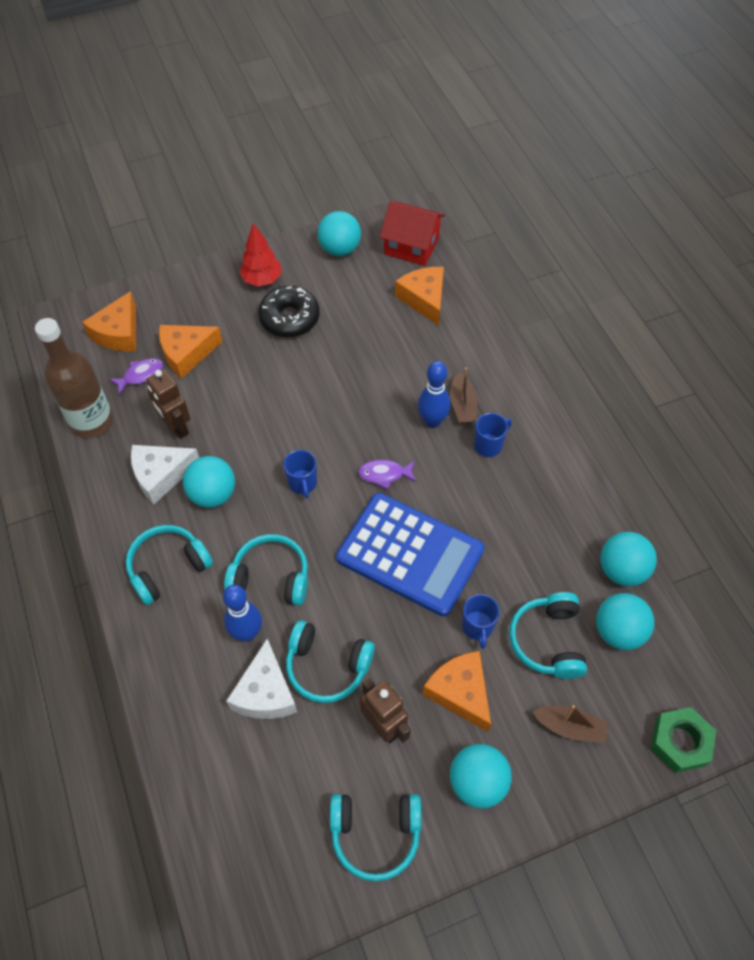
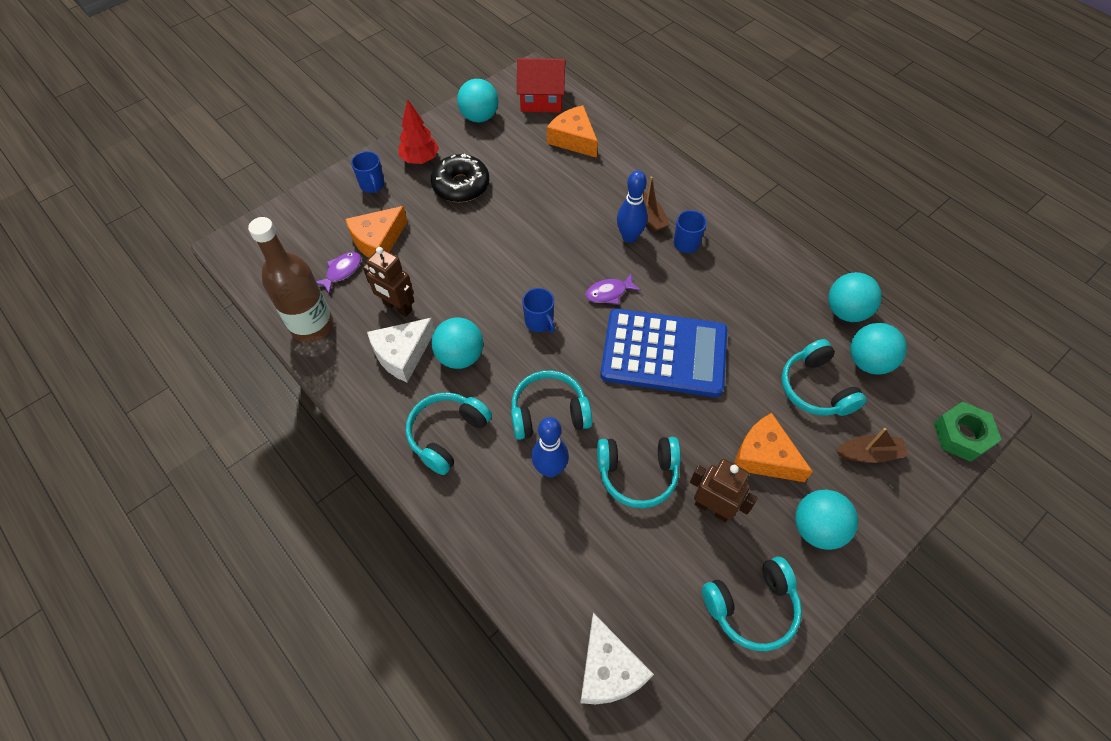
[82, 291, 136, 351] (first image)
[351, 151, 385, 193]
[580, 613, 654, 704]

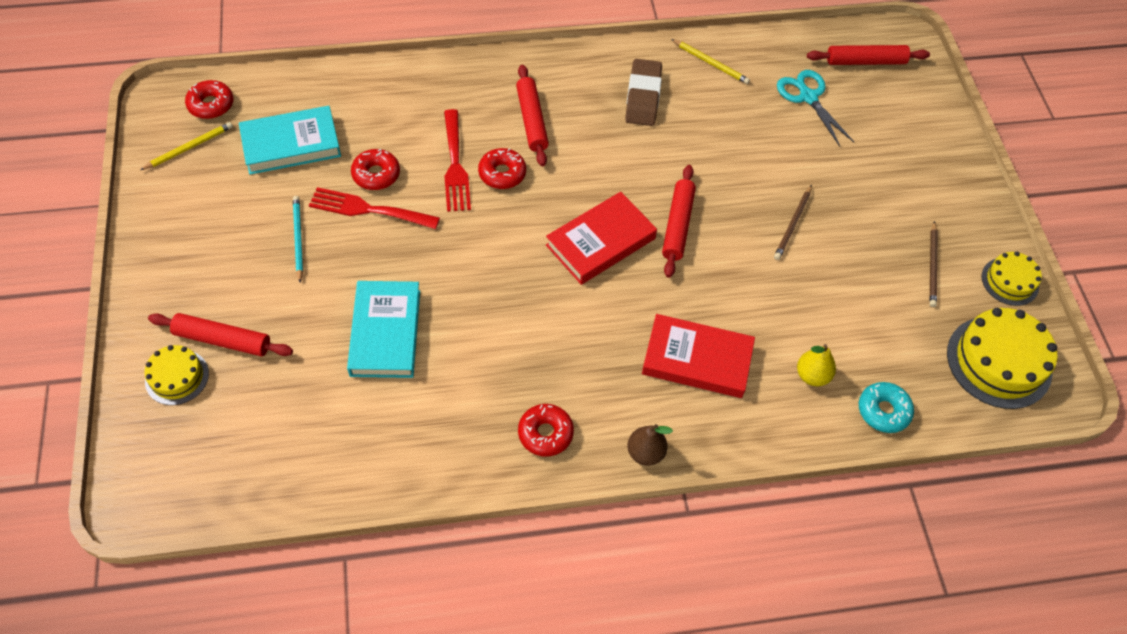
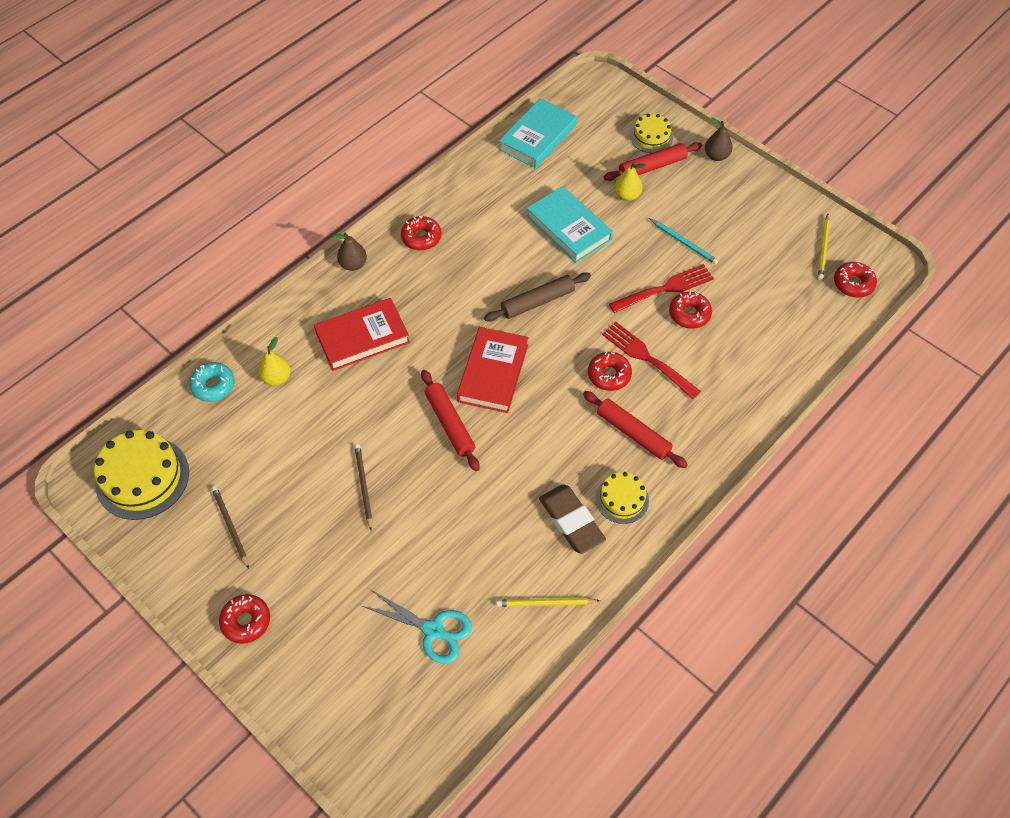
[807, 45, 930, 65] (first image)
[499, 98, 577, 169]
[596, 472, 649, 524]
[705, 118, 733, 161]
[614, 162, 646, 201]
[484, 272, 591, 322]
[219, 594, 270, 644]

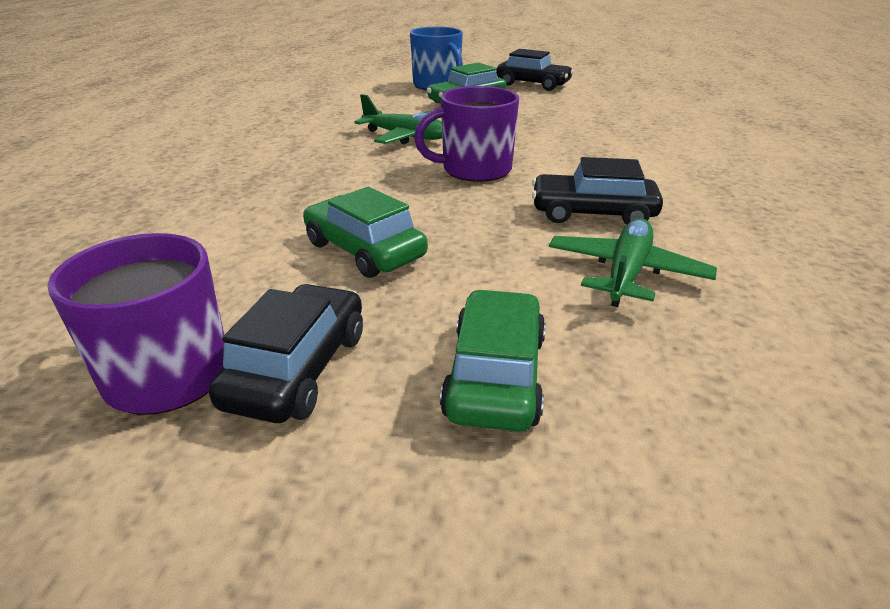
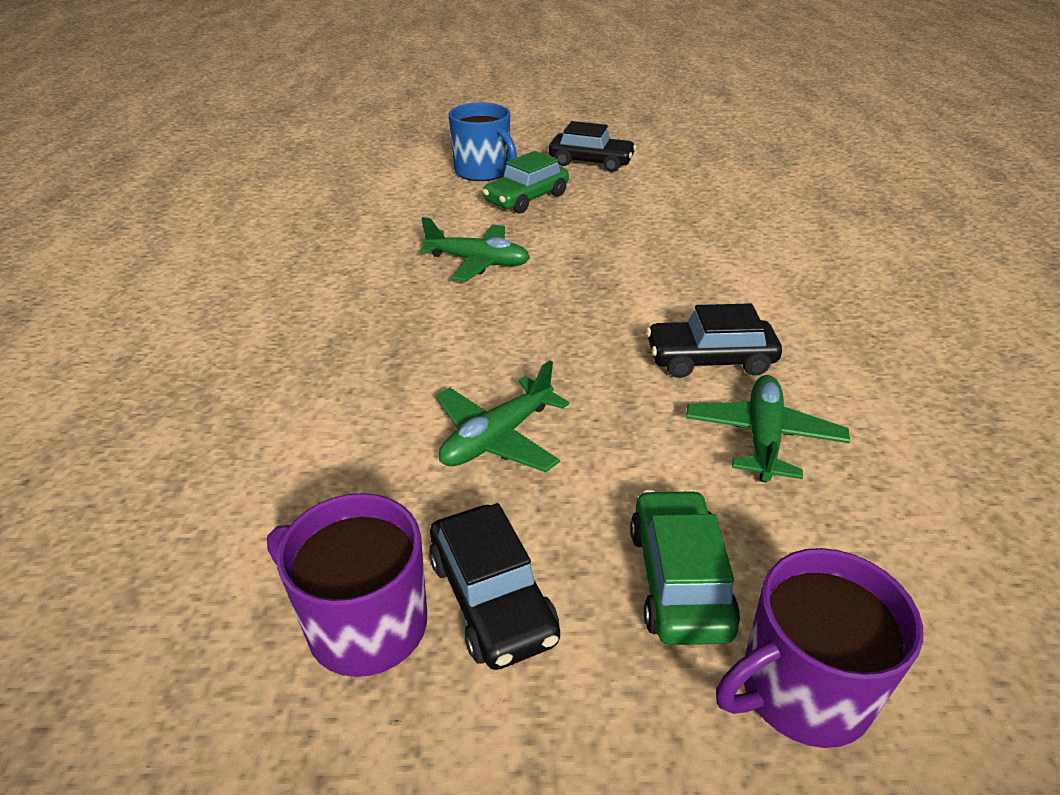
[716, 548, 923, 748]
[436, 360, 569, 472]
[429, 503, 560, 670]

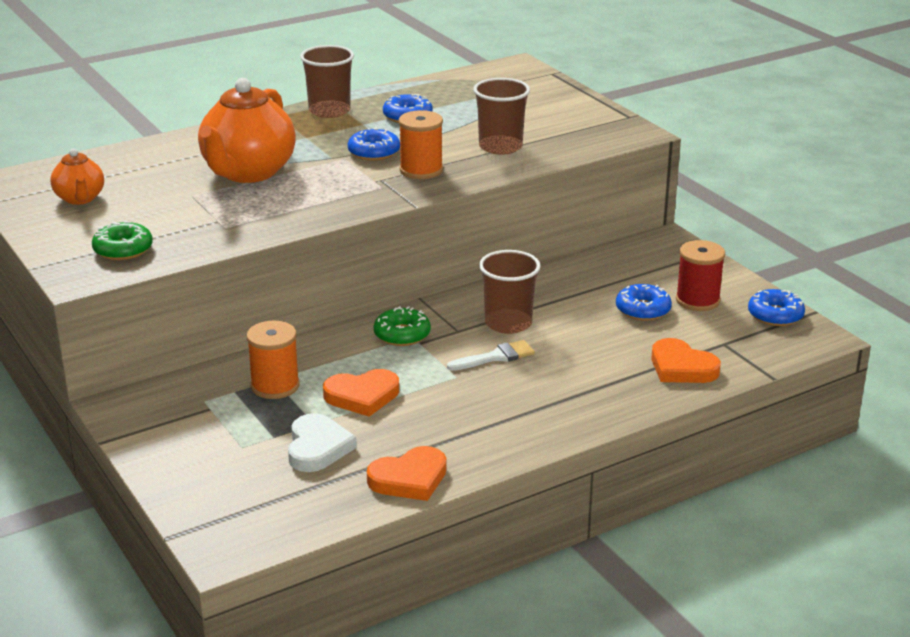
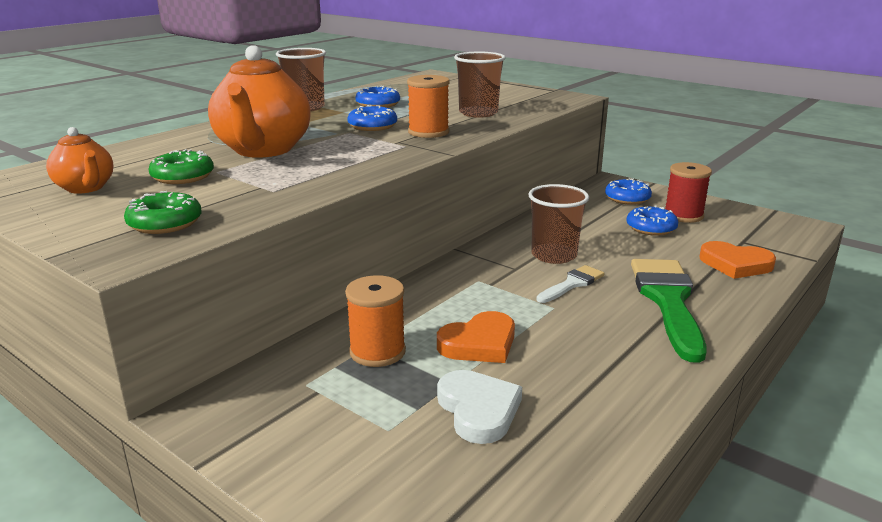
[605, 179, 652, 205]
[148, 149, 214, 184]
[367, 446, 446, 501] (first image)
[631, 259, 706, 363]

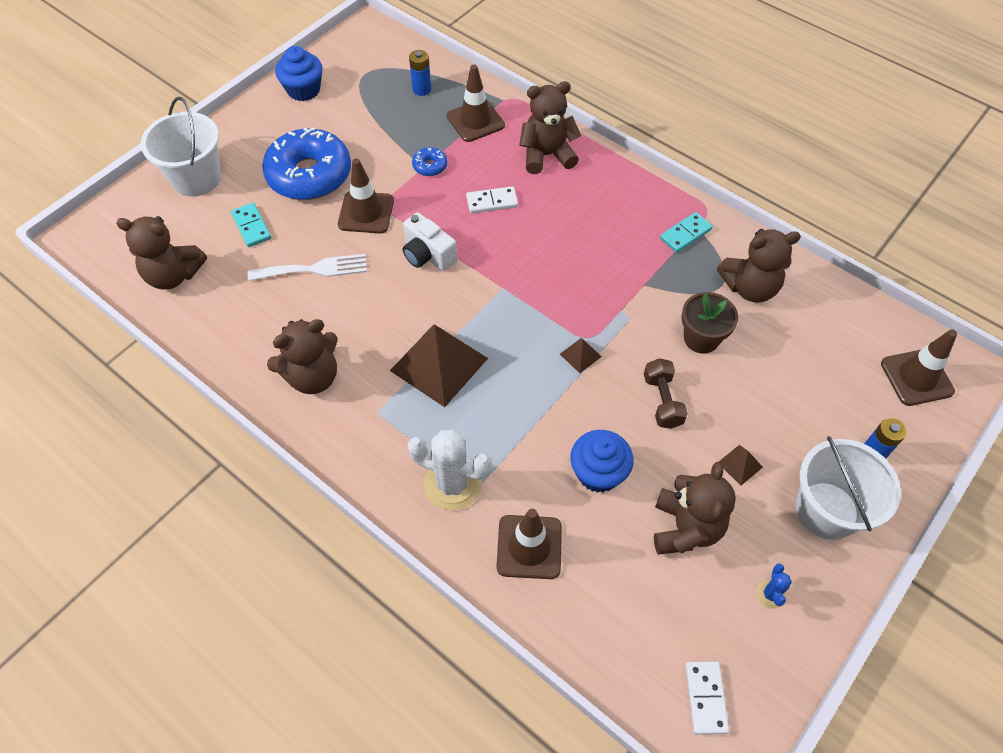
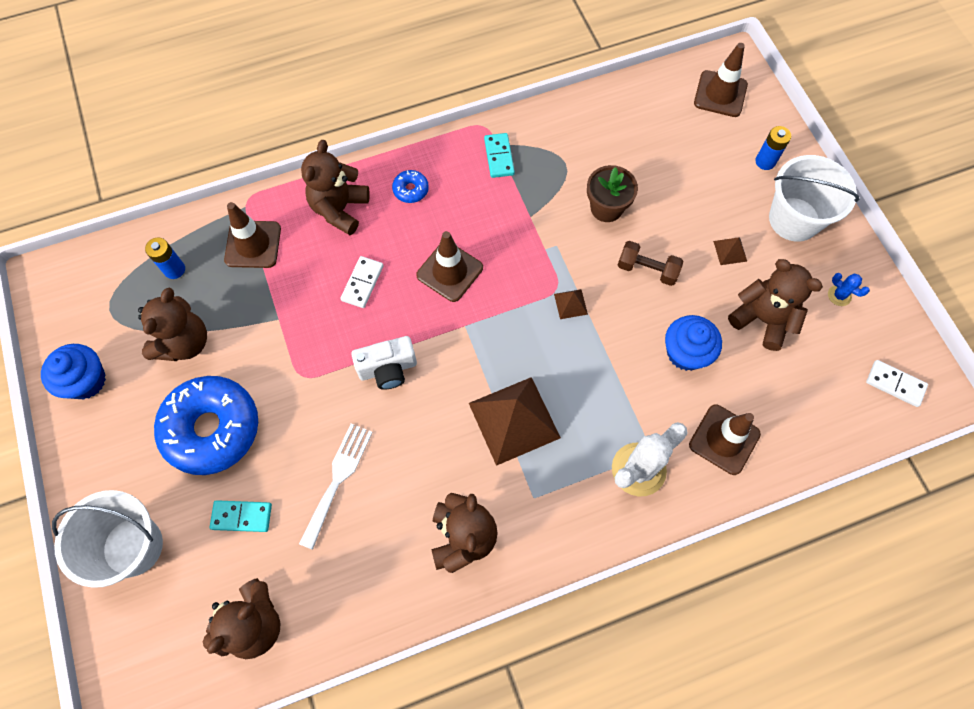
[392, 170, 429, 203]
[416, 231, 483, 302]
[138, 288, 207, 361]

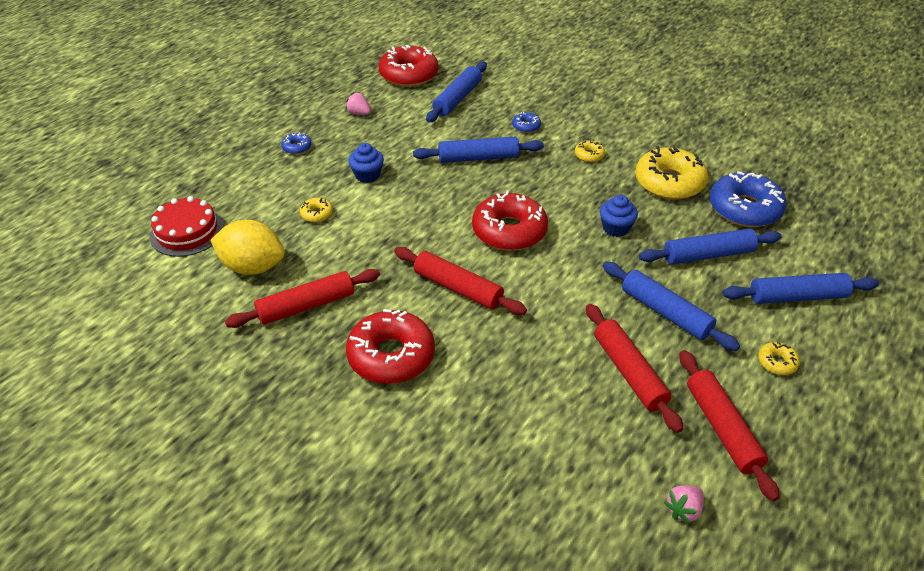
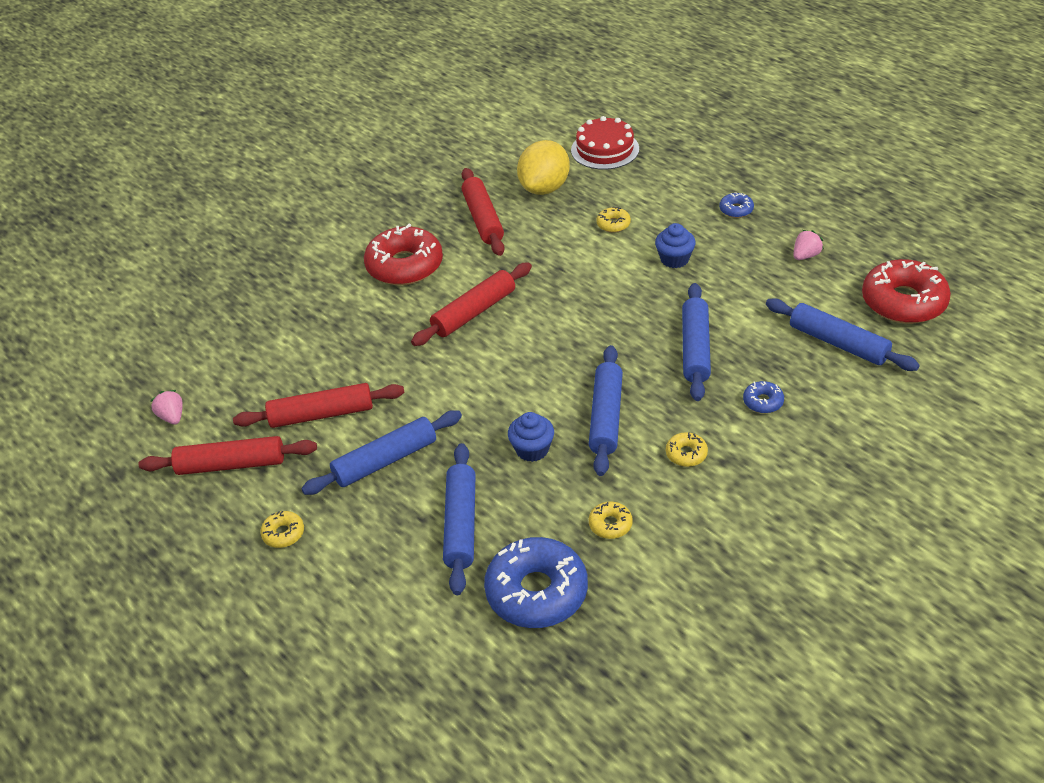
[589, 502, 633, 539]
[472, 191, 548, 251] (first image)
[589, 345, 623, 476]

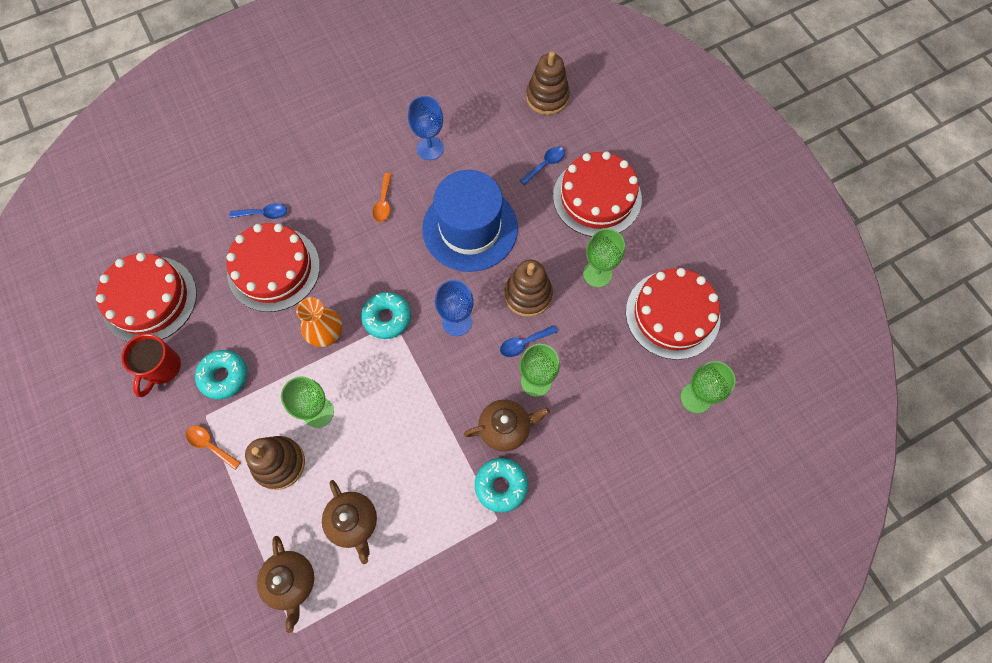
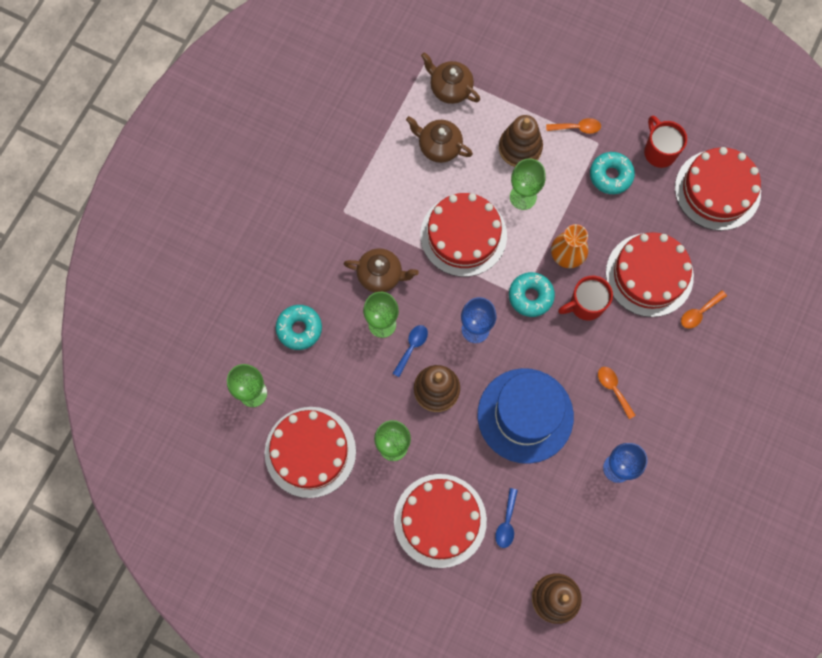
[681, 290, 727, 329]
[344, 248, 419, 292]
[276, 305, 322, 350]
[421, 193, 507, 277]
[558, 276, 613, 321]

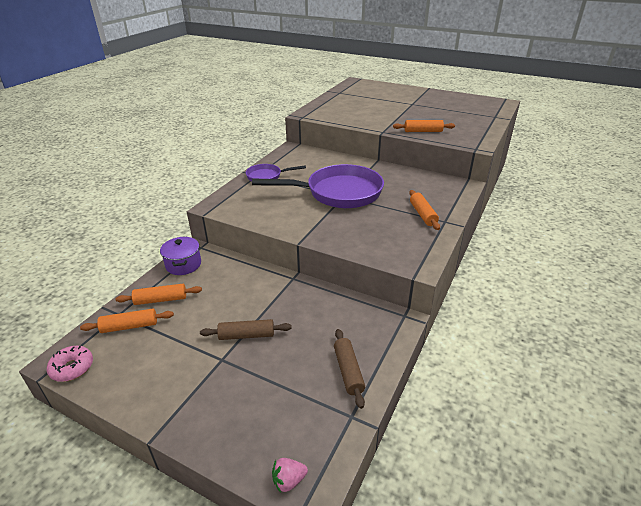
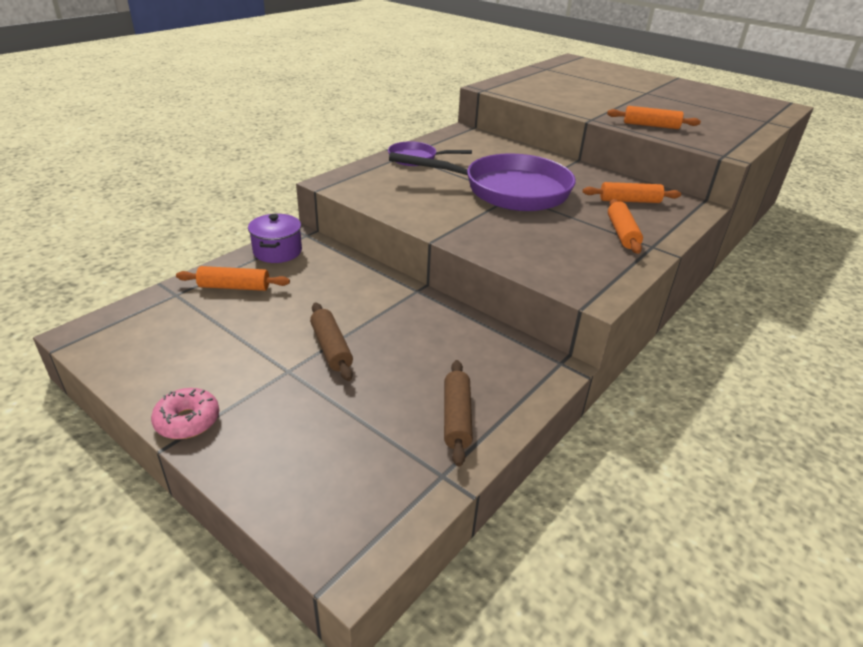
[583, 182, 681, 203]
[310, 303, 353, 381]
[151, 388, 219, 439]
[272, 458, 308, 493] (first image)

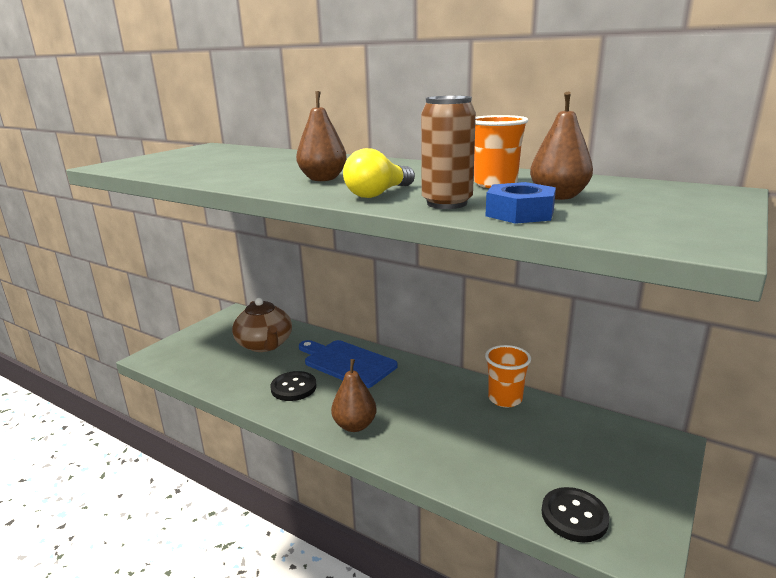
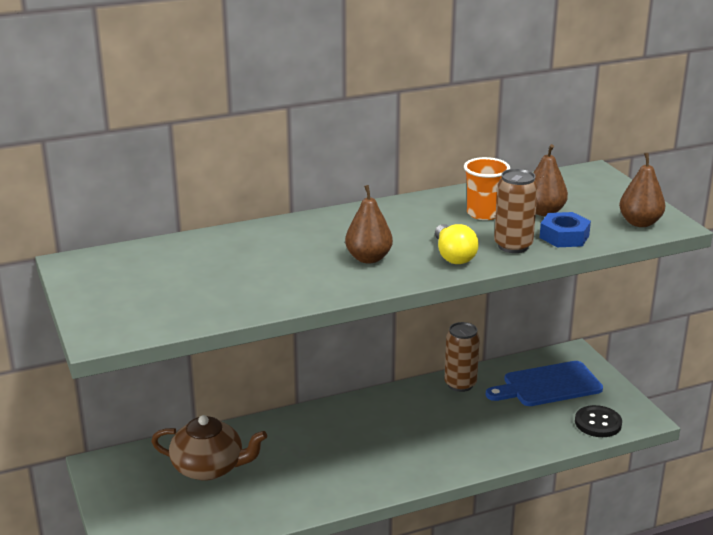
[486, 361, 603, 406]
[444, 322, 480, 392]
[619, 153, 665, 227]
[270, 371, 317, 401] (first image)

